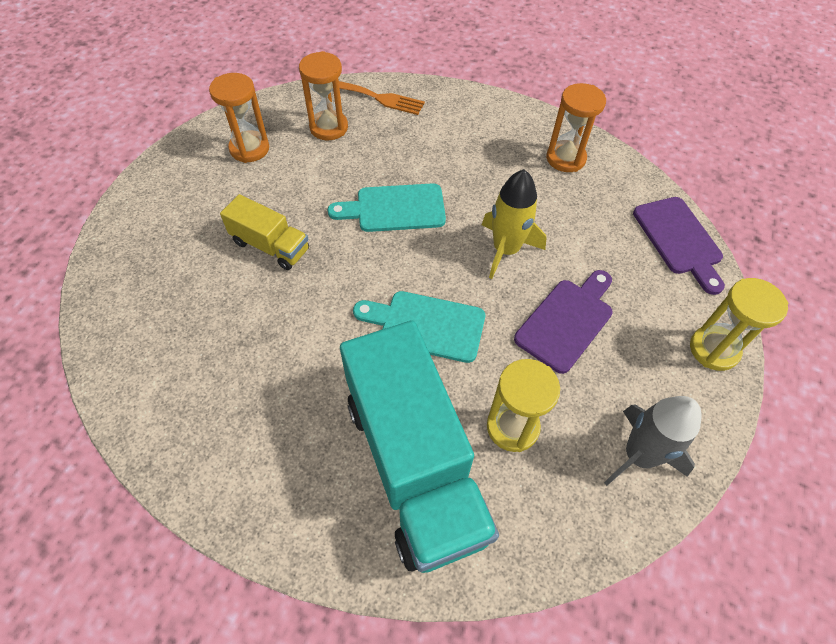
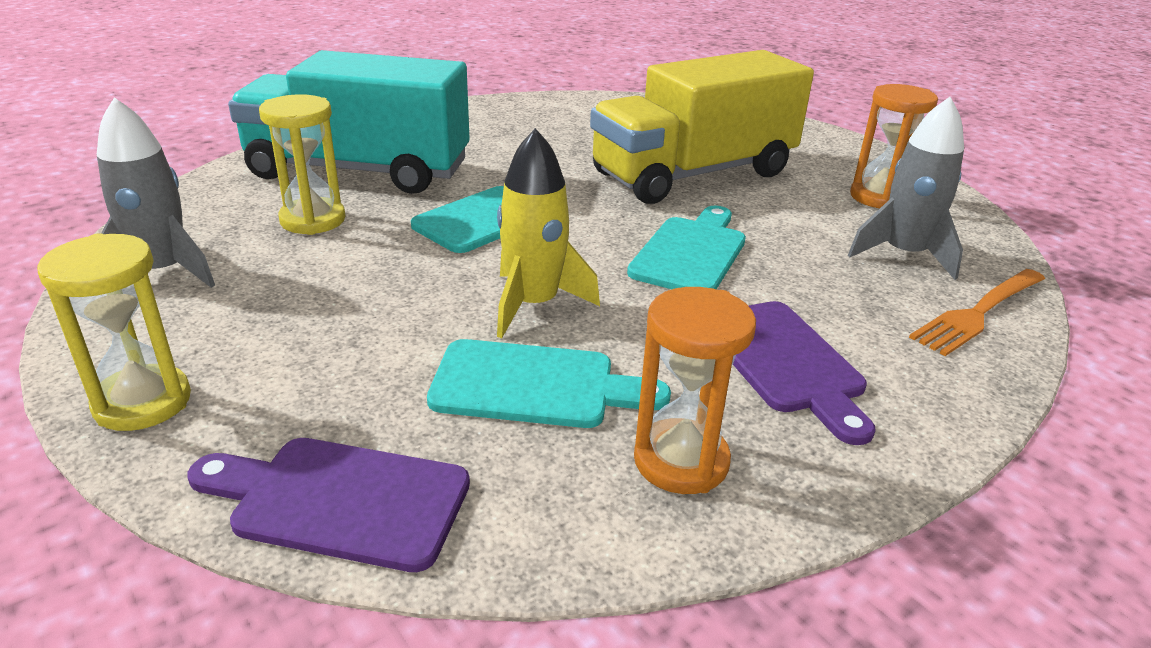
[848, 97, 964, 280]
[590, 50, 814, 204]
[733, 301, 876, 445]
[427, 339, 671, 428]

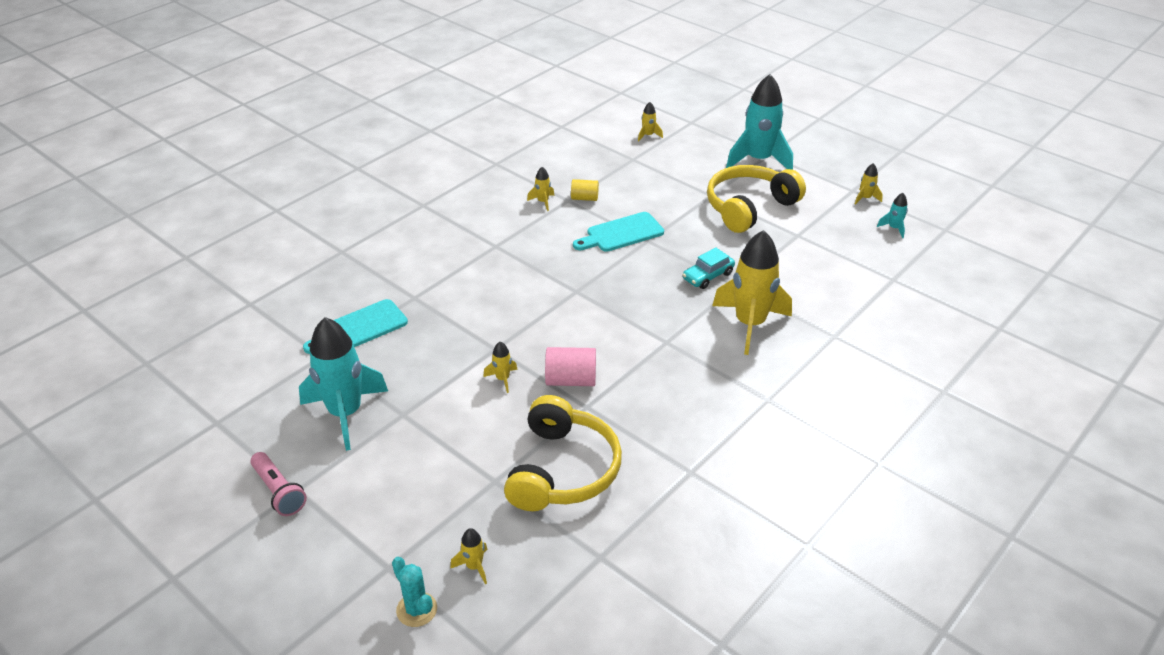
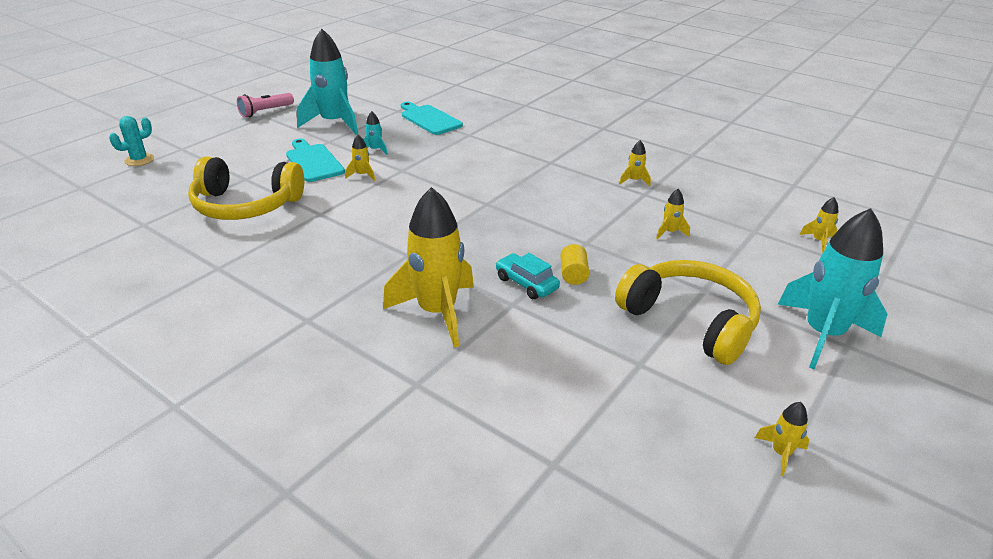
[560, 244, 589, 285]
[363, 111, 388, 155]
[286, 139, 345, 182]
[545, 347, 596, 386] (first image)
[656, 189, 690, 239]

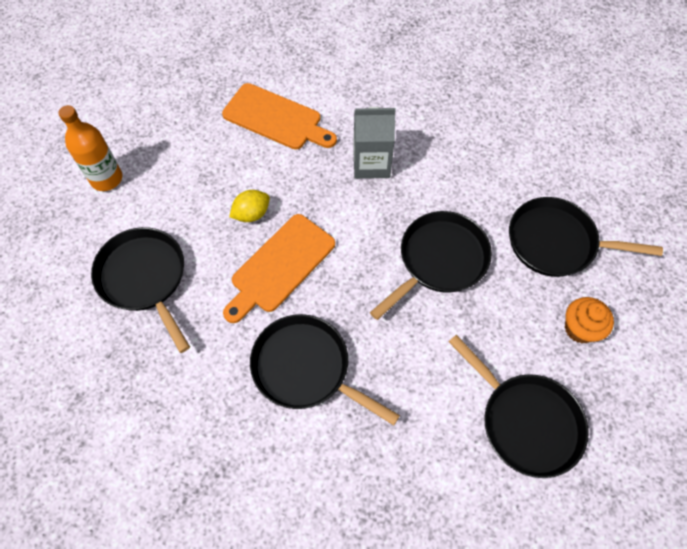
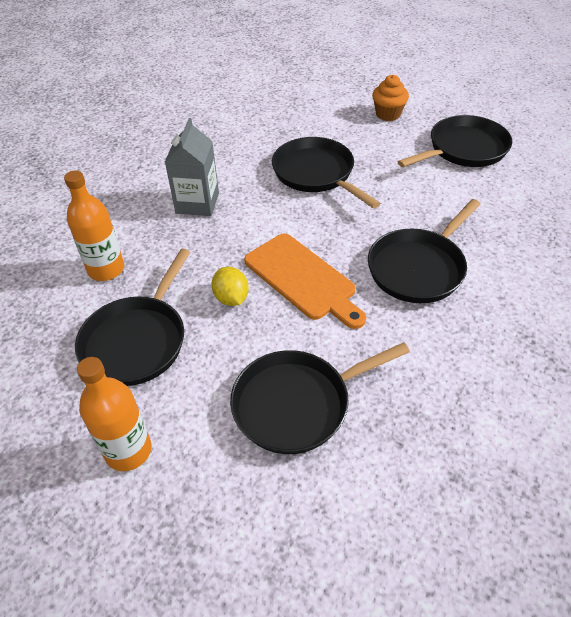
[64, 171, 124, 281]
[75, 249, 190, 386]

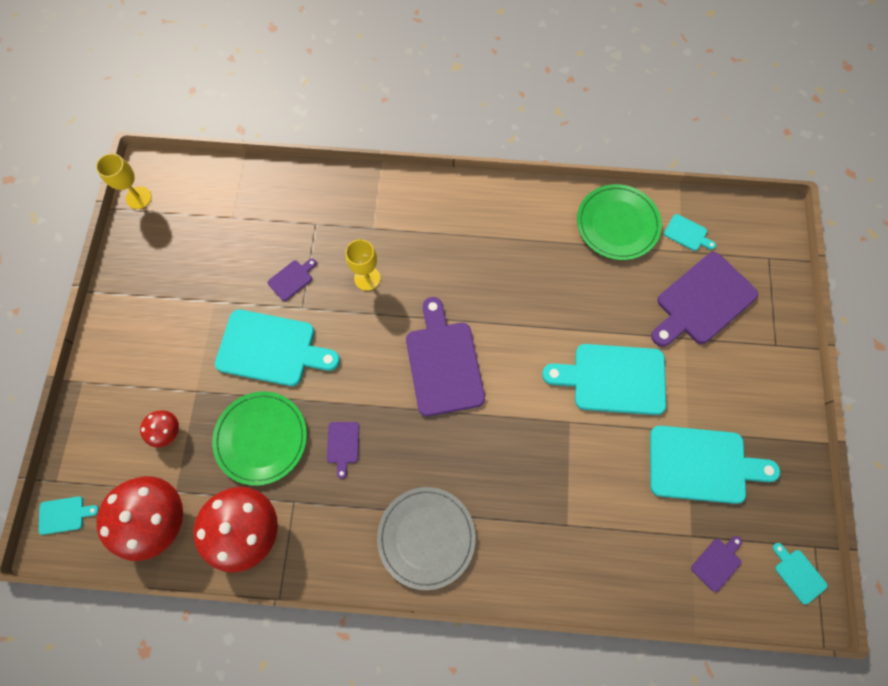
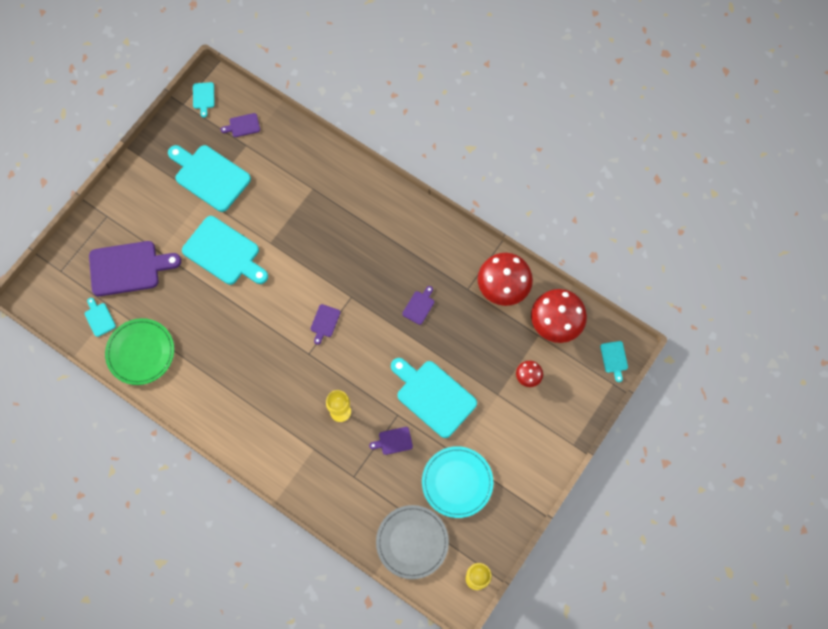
[311, 304, 341, 345]
[212, 392, 307, 486] (first image)
[376, 505, 449, 579]
[600, 341, 628, 382]
[422, 446, 493, 518]

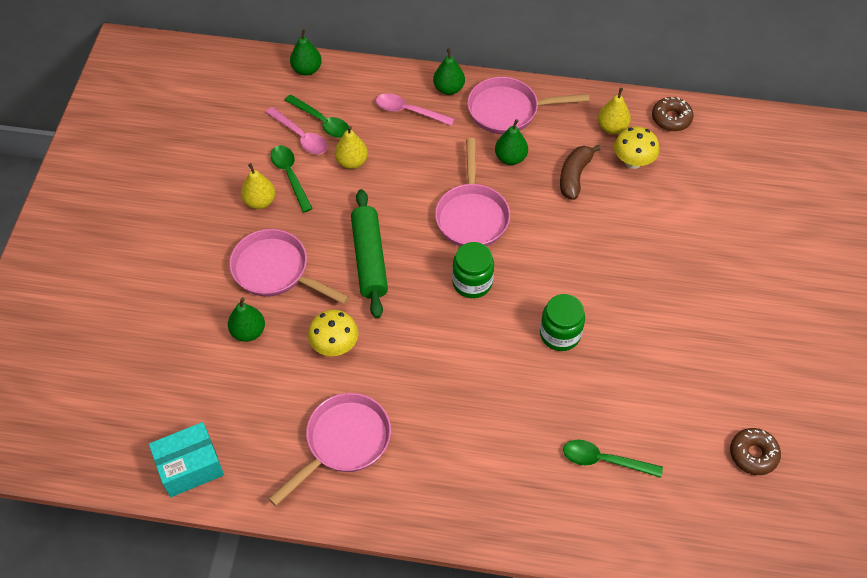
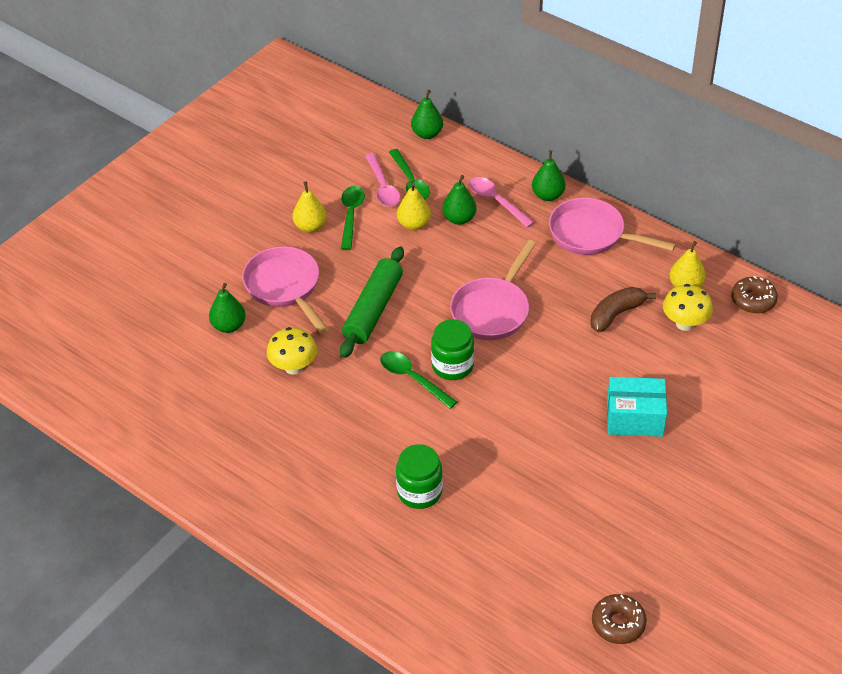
[442, 175, 476, 225]
[396, 444, 443, 509]
[269, 393, 391, 506] (first image)
[607, 377, 667, 437]
[380, 351, 457, 409]

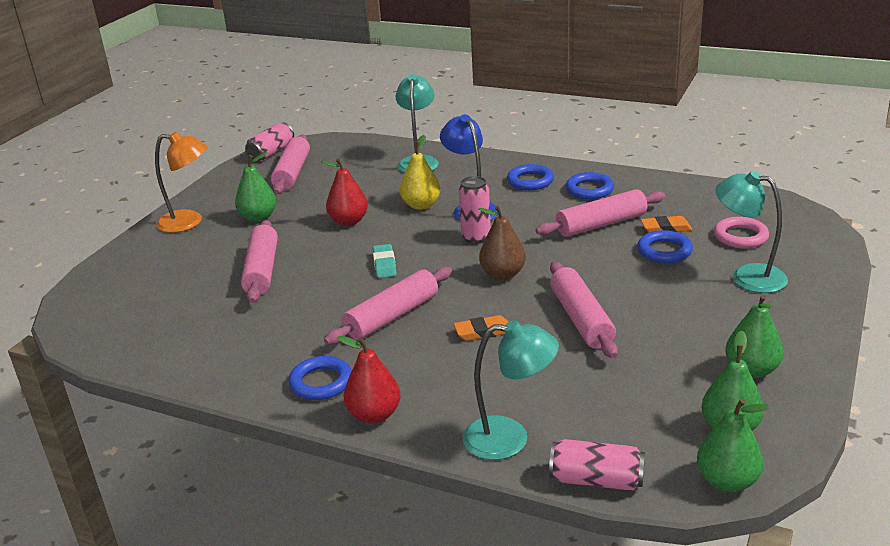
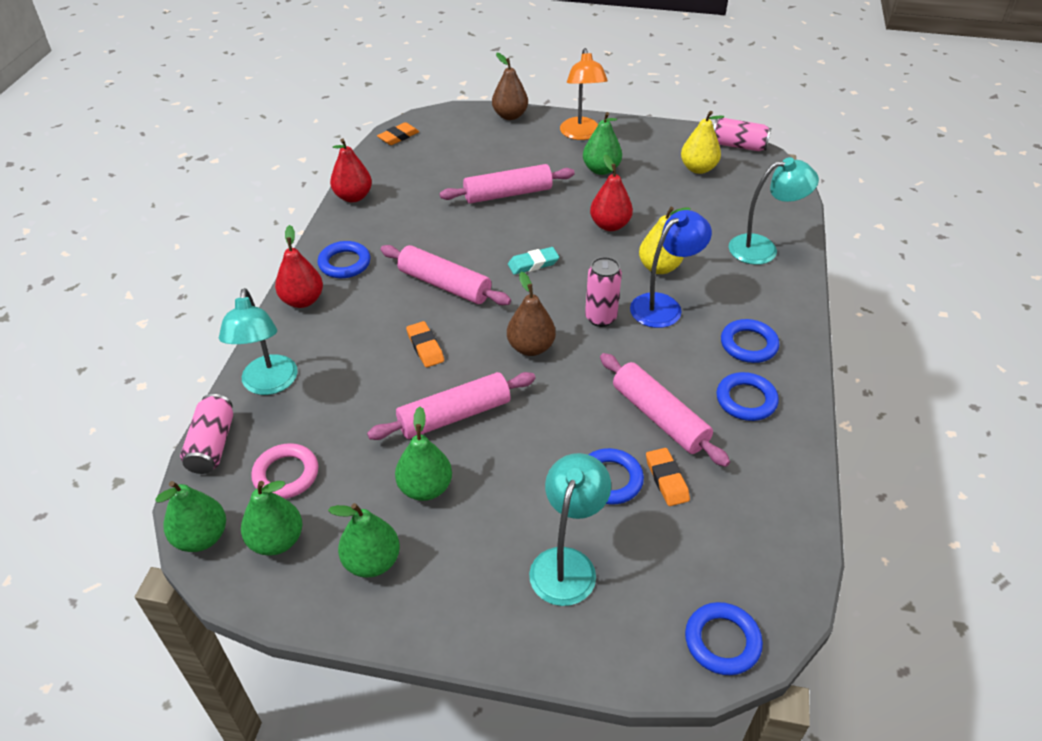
[681, 111, 724, 174]
[251, 443, 318, 499]
[492, 53, 528, 120]
[377, 122, 419, 145]
[330, 139, 372, 202]
[395, 406, 452, 501]
[685, 602, 763, 675]

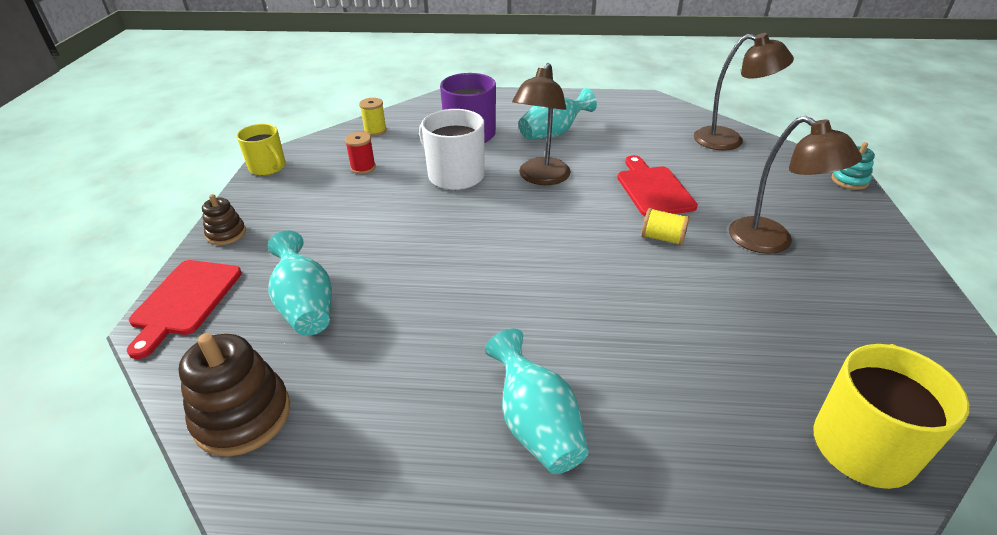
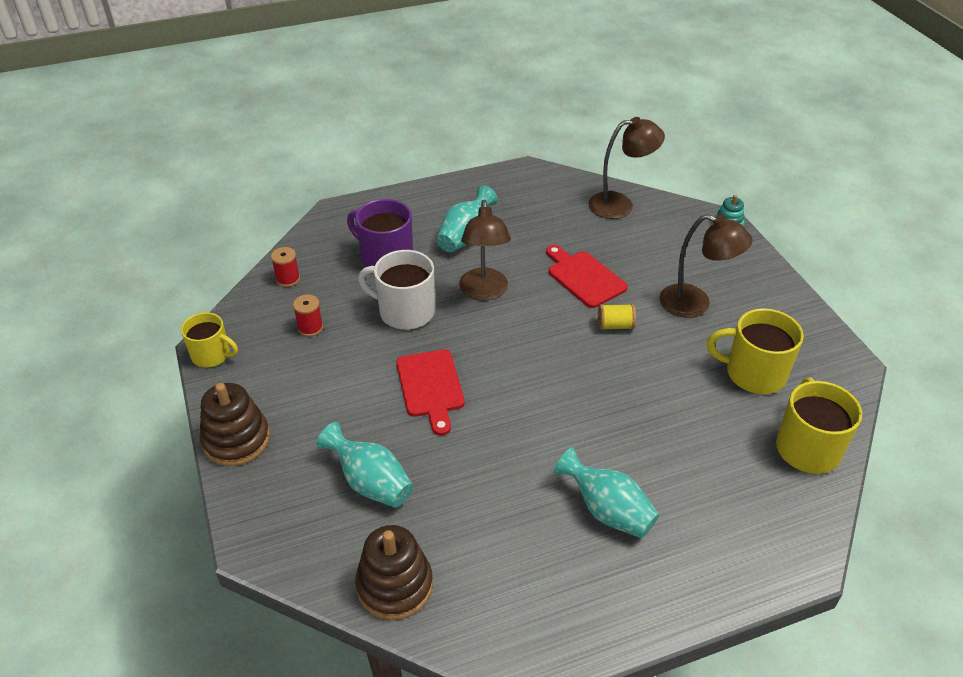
[271, 247, 300, 287]
[200, 383, 270, 466]
[396, 349, 465, 436]
[707, 308, 804, 394]

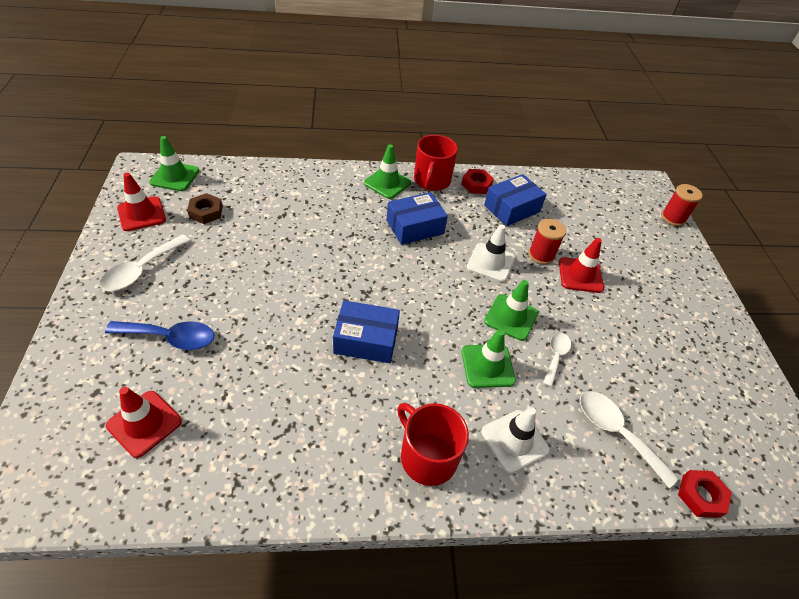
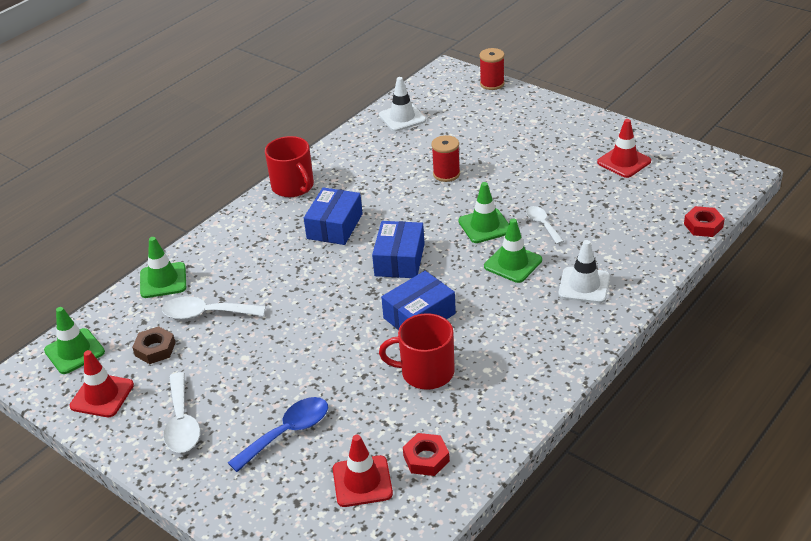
[140, 237, 186, 298]
[403, 433, 450, 476]
[372, 221, 425, 278]
[379, 77, 426, 131]
[597, 119, 651, 178]
[162, 296, 266, 320]
[379, 313, 455, 390]

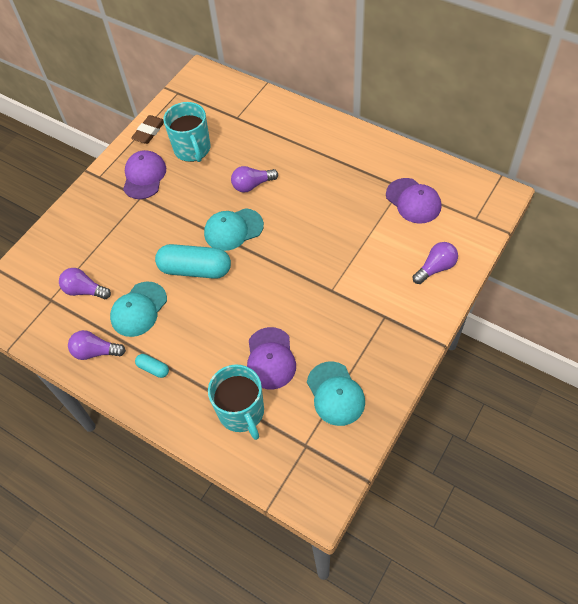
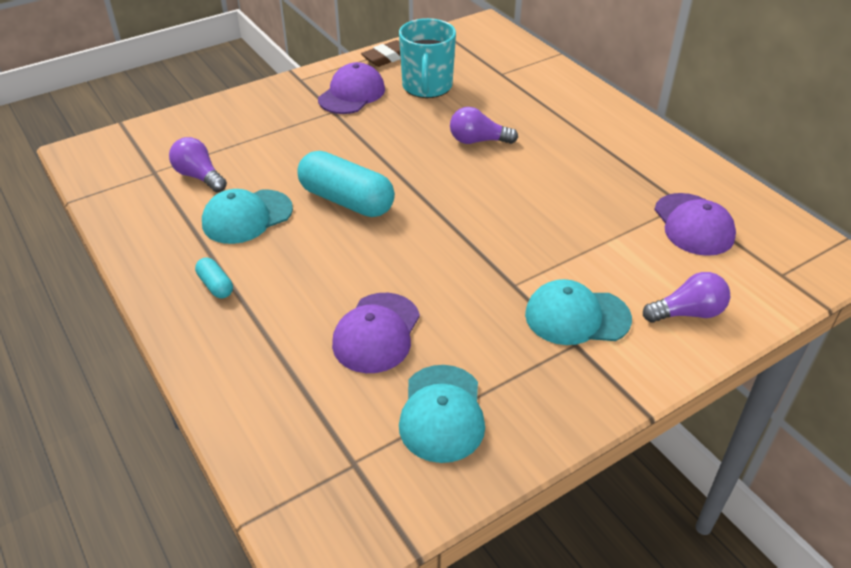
[525, 279, 632, 345]
[68, 330, 126, 360] (first image)
[208, 364, 264, 440] (first image)

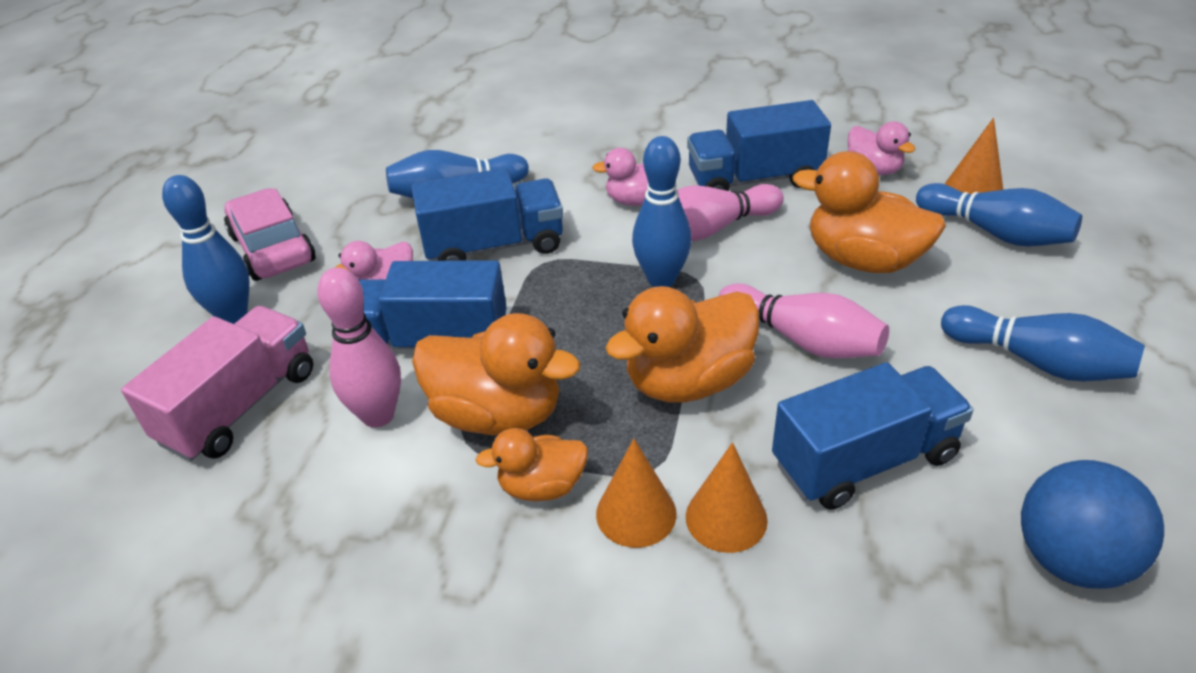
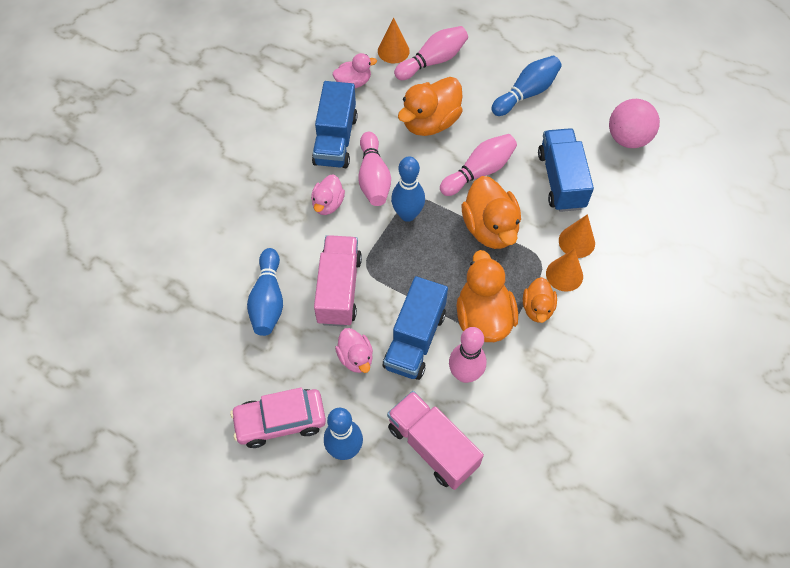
[314, 235, 362, 327]
[394, 26, 468, 80]
[457, 250, 518, 342]
[609, 99, 660, 148]

